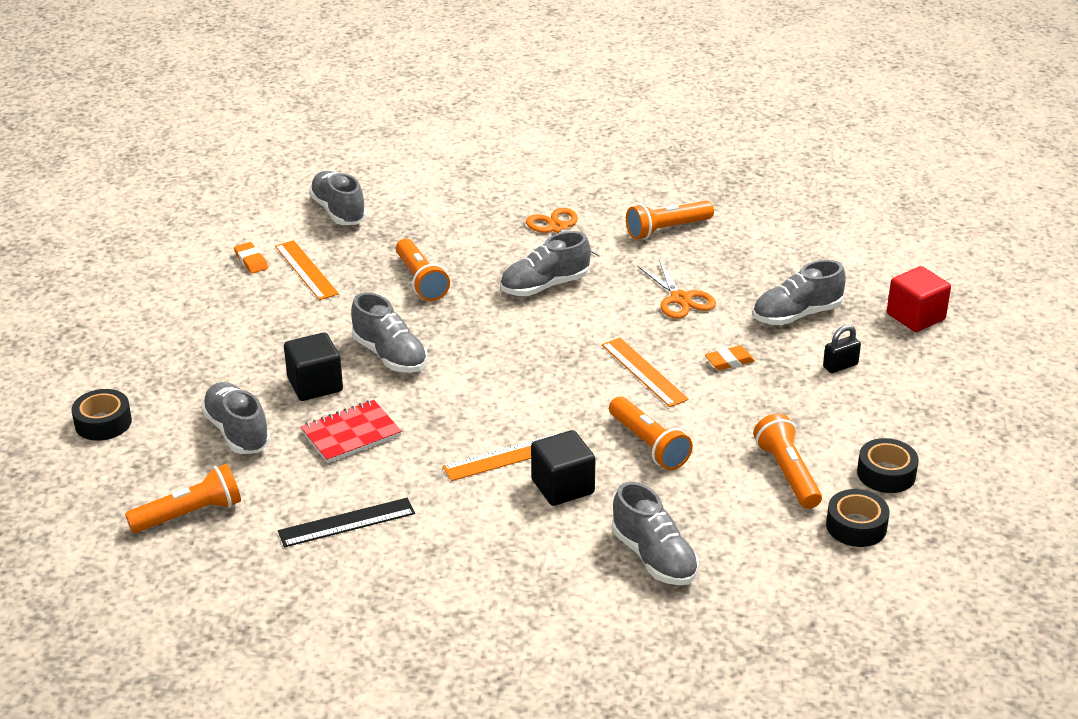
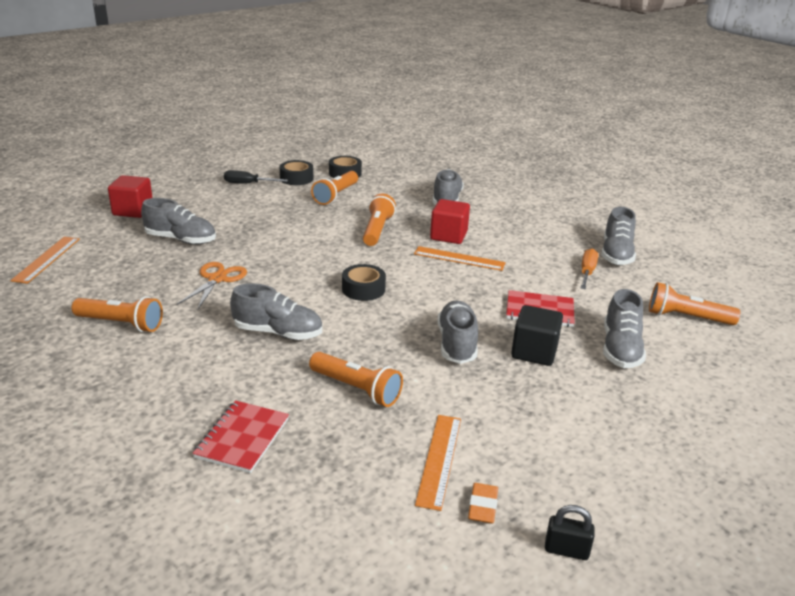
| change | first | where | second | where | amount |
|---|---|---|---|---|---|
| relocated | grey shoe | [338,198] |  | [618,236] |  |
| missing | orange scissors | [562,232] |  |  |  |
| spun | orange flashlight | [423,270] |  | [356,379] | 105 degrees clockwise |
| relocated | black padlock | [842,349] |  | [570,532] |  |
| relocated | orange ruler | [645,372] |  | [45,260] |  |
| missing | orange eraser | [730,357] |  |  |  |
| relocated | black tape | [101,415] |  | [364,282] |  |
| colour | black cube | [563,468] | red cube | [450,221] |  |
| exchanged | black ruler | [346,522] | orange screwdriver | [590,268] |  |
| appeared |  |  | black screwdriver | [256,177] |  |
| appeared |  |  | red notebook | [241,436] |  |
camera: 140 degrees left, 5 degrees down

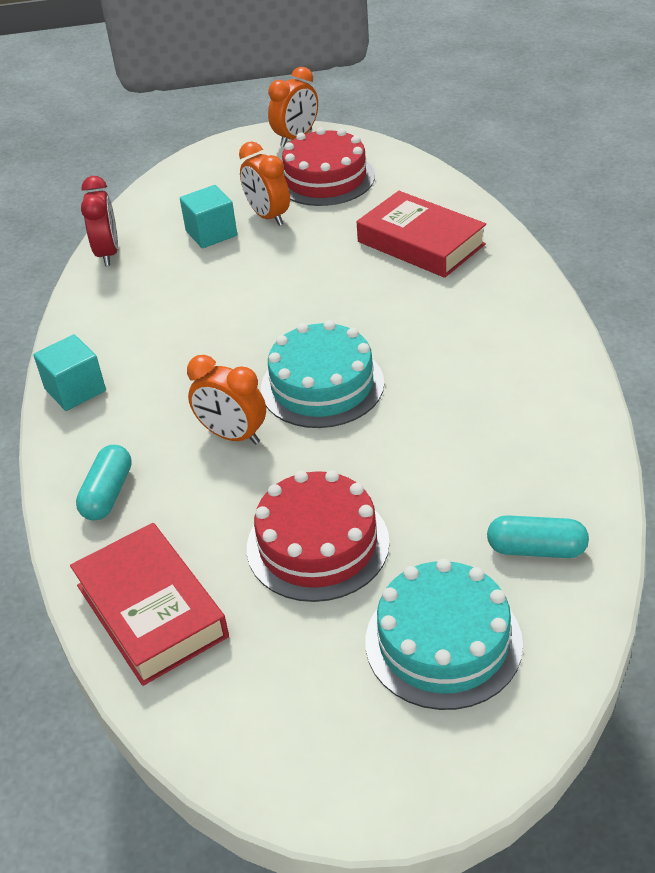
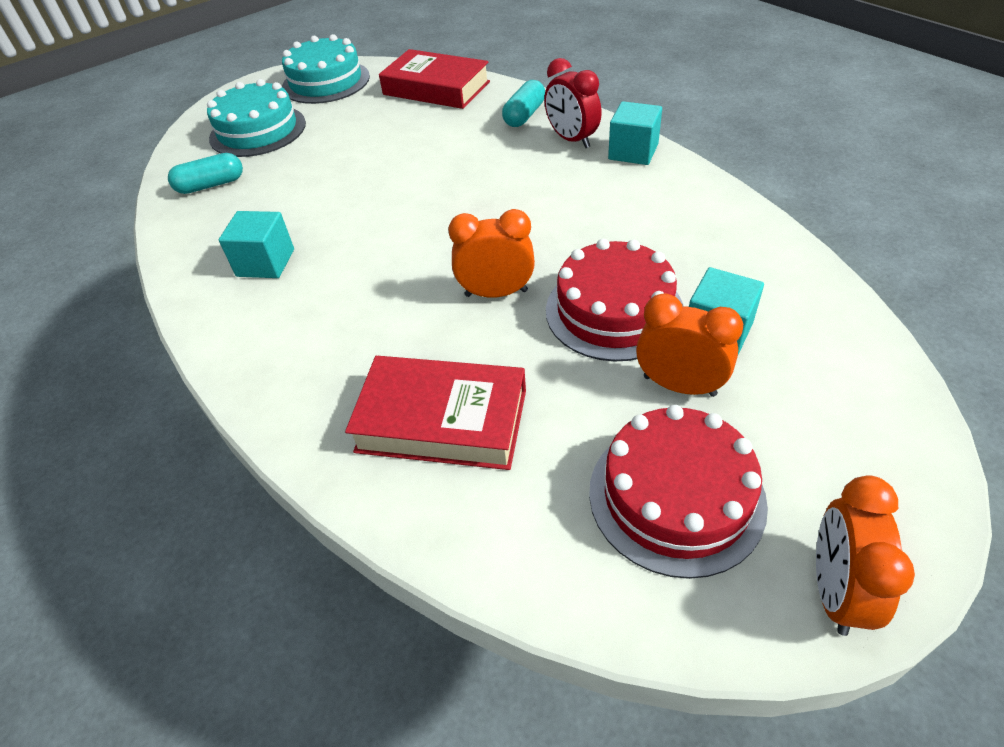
| change | first | where | second | where | amount |
|---|---|---|---|---|---|
| relocated | red clock | [99,221] |  | [573,103] |  |
| relocated | turquoise cake | [322,374] |  | [326,69] |  |
| relocated | orange clock | [226,400] |  | [491,253] |  |
| spun | turquoise capsule | [104,482] |  | [523,103] | 45 degrees clockwise |
| relocated | red cake | [318,536] |  | [614,300] |  |
| appeared |  |  | turquoise cube | [256,244] |  |
camera: 150 degrees right, 5 degrees up

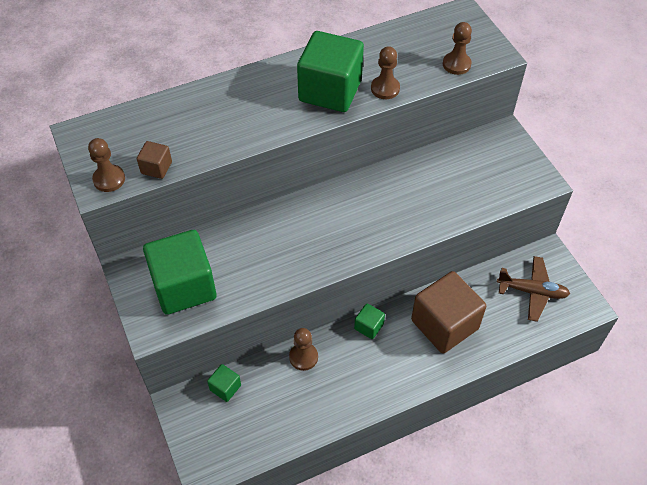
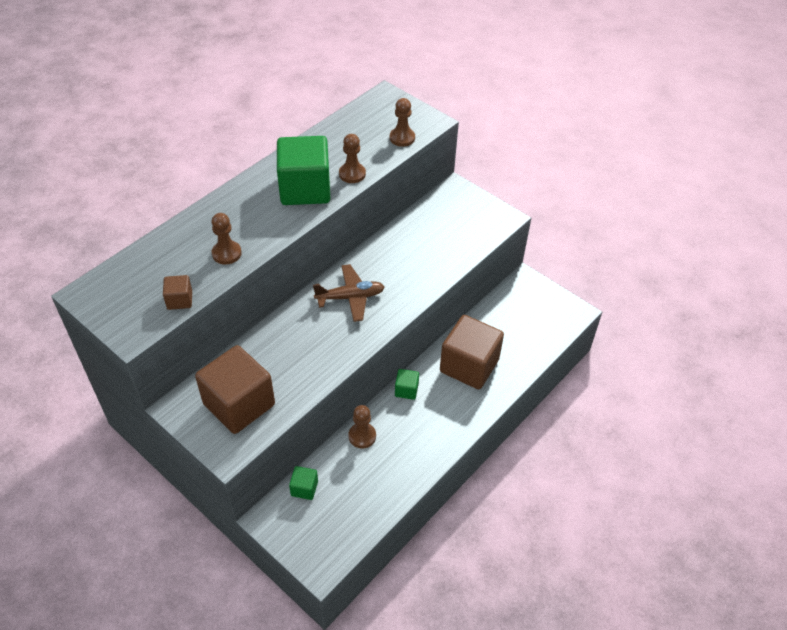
| change | first | where | second | where | amount |
|---|---|---|---|---|---|
| relocated | brown pawn | [106,165] |  | [227,239] |  |
| colour | green cube | [180,272] | brown cube | [235,389] |  |
| relocated | brown plane | [533,289] |  | [349,293] |  |
camera: 25 degrees left, 5 degrees down

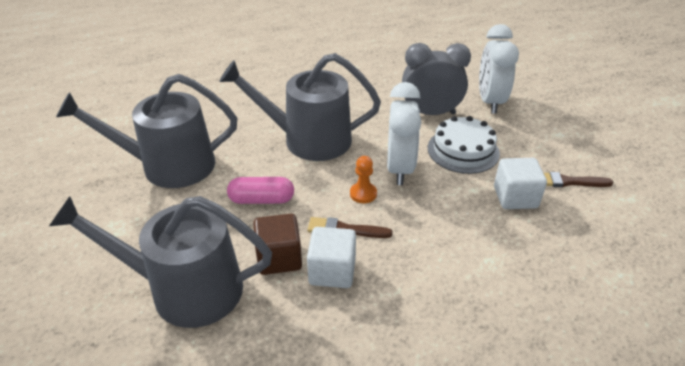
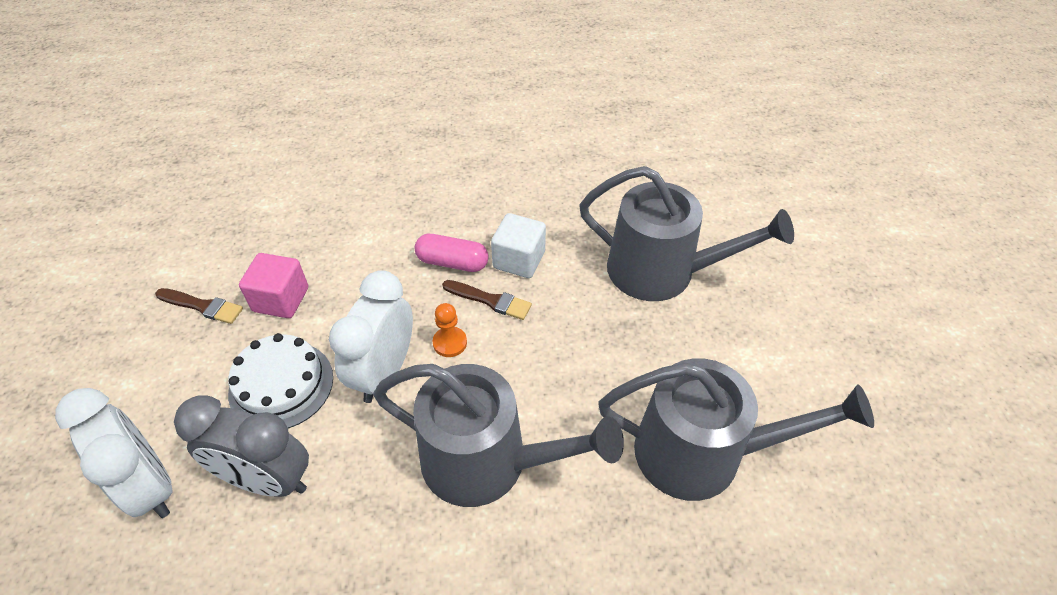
| change | first | where | second | where | amount |
|---|---|---|---|---|---|
| spun | white clock | [499,69] |  | [114,453] | 60 degrees counterclockwise |
| colour | white cube | [520,183] | pink cube | [273,285] |  |
| relocated | pink capsule | [260,190] |  | [452,253] |  |
| missing | brown cube | [277,244] |  |  |  |
camera: 165 degrees left, 10 degrees up

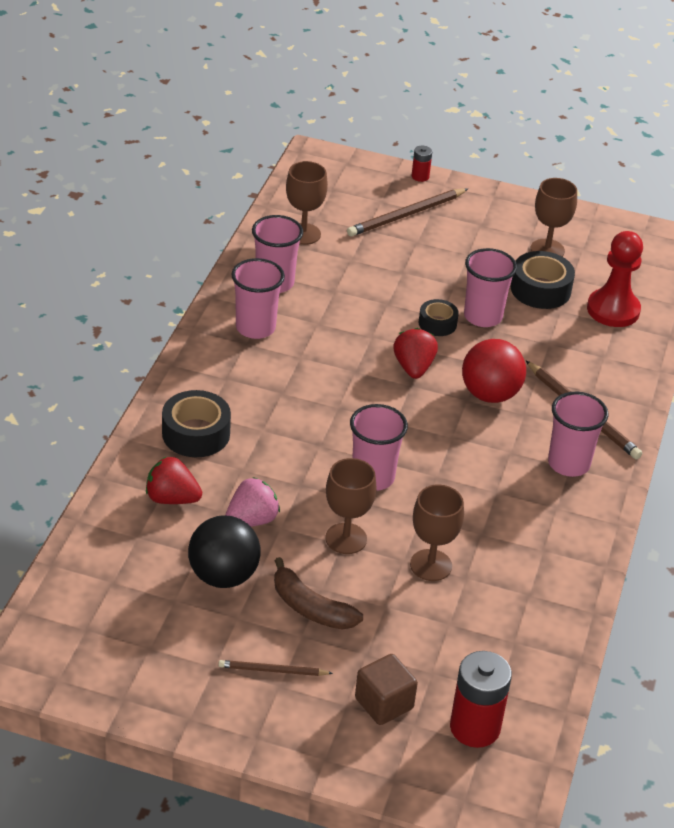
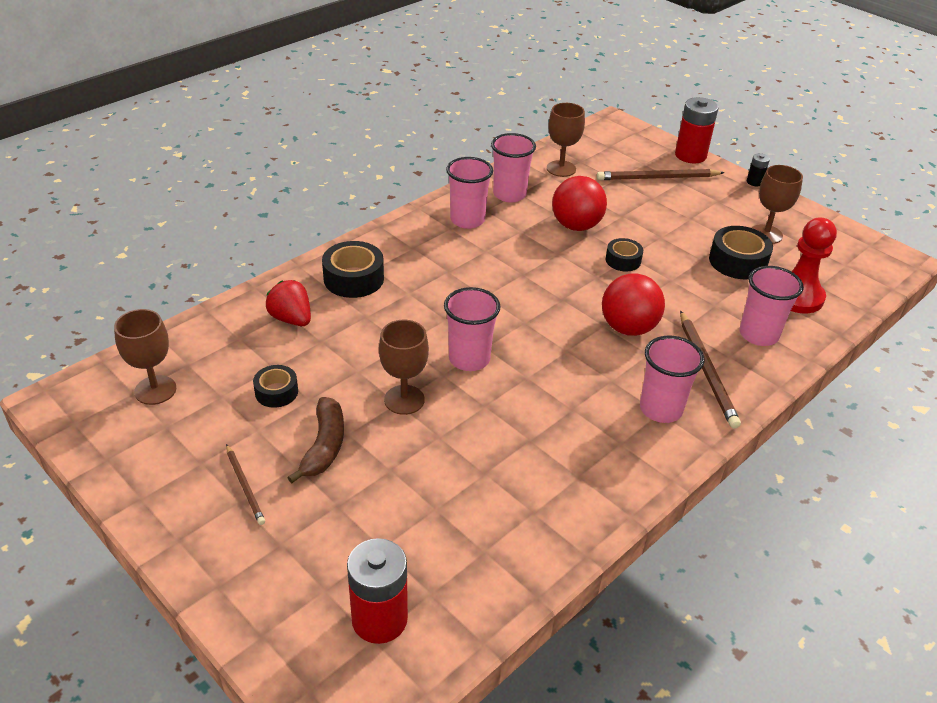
| change | first | where | second | where | amount |
|---|---|---|---|---|---|
| size | red battery | [422,164] |  | [697,130] | x2.03 |
| relocated | pink cup | [490,287] |  | [771,306] |  |
| missing | red strawberry | [415,353] |  |  |  |
| missing | pink strawberry | [252,502] |  |  |  |
| relocated | brown goblet | [437,533] |  | [145,357] |  |
| exchanged | black ball | [224,551] | black tape | [275,386] |  |
| spun | brown banana | [318,593] |  | [315,440] | 150 degrees counterclockwise |
| missing | brown cube | [386,689] |  |  |  |
| spun | brown pencil | [275,668] |  | [245,484] | 150 degrees counterclockwise |
| appeared |  |  | black battery | [758,169] |  |
| appeared |  |  | red ball | [579,203] |  |
camera: 30 degrees right, 0 degrees up

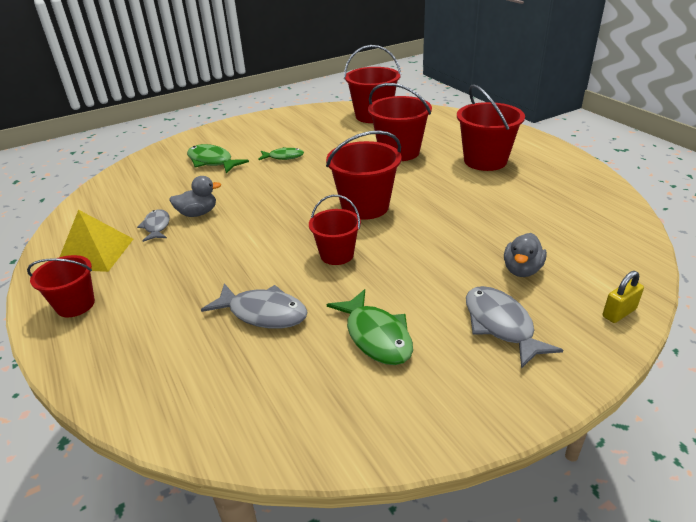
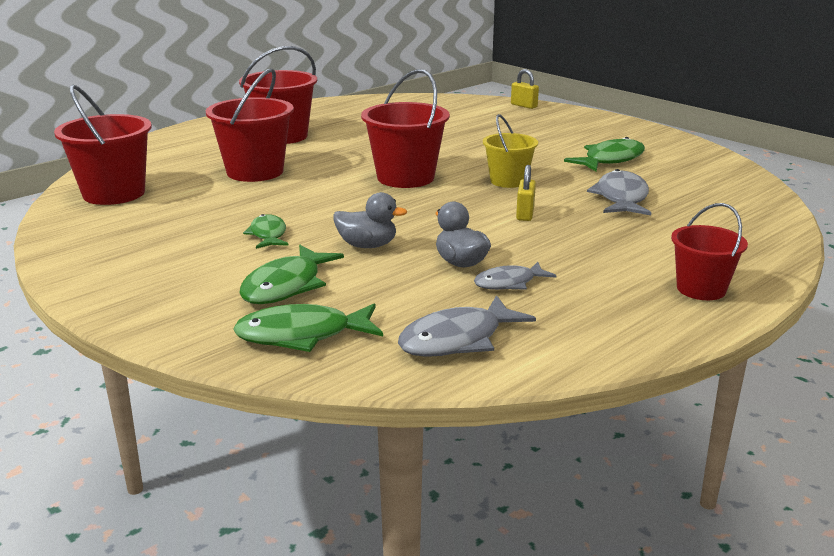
| change | first | where | second | where | amount |
|---|---|---|---|---|---|
| colour | red bucket | [335,230] | yellow bucket | [510,151] |  |
| missing | yellow pyramid | [96,241] |  |  |  |
| relocated | grey duck | [525,255] |  | [370,220] |  |
| relocated | grey fish | [514,327] |  | [467,326] |  |
| appeared |  |  | yellow padlock | [526,193] |  |
| appeared |  |  | green fish | [308,328] |  |
camera: 105 degrees left, 10 degrees down

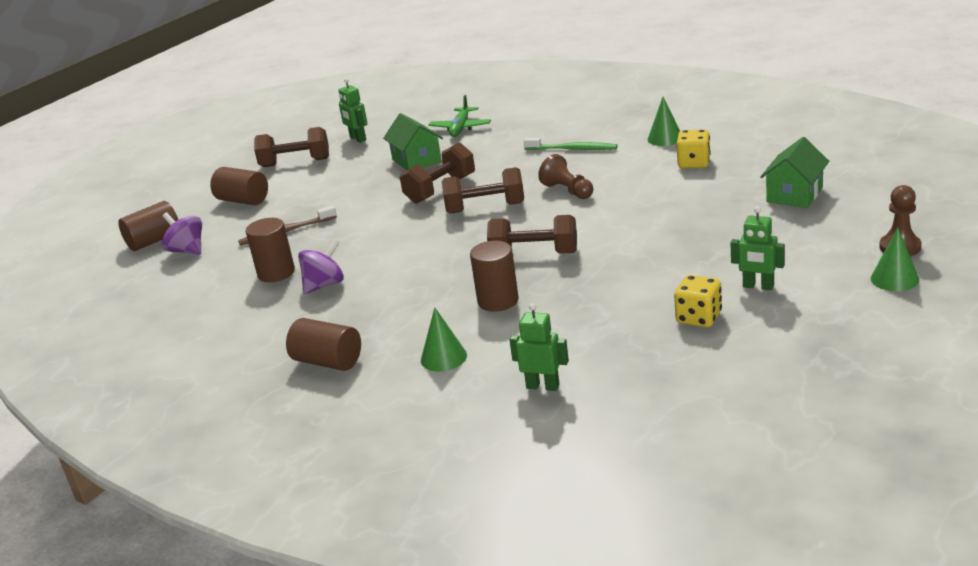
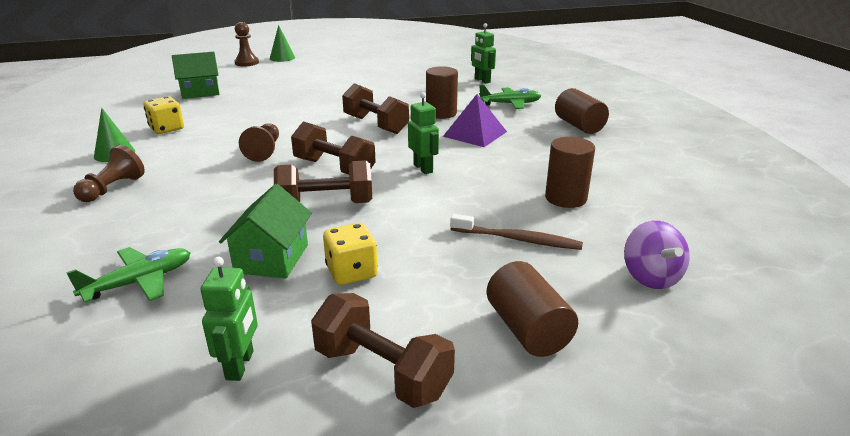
| change | first | where | second | where | amount |
|---|---|---|---|---|---|
| missing | green toothbrush | [570,144] |  |  |  |
| missing | brown cylinder | [148,226] |  |  |  |
| relocated | green robot | [758,248] |  | [423,133] |  |
| missing | purple spinning top | [321,266] |  |  |  |
| relocated | yellow dice | [698,301] |  | [350,254] |  |
| exchanged | green cone | [444,340] | green plane | [510,97] |  |
| appeared |  |  | purple pyramid | [475,120] |  |
| appeared |  |  | brown pawn | [109,173] |  |
camera: 145 degrees left, 0 degrees up

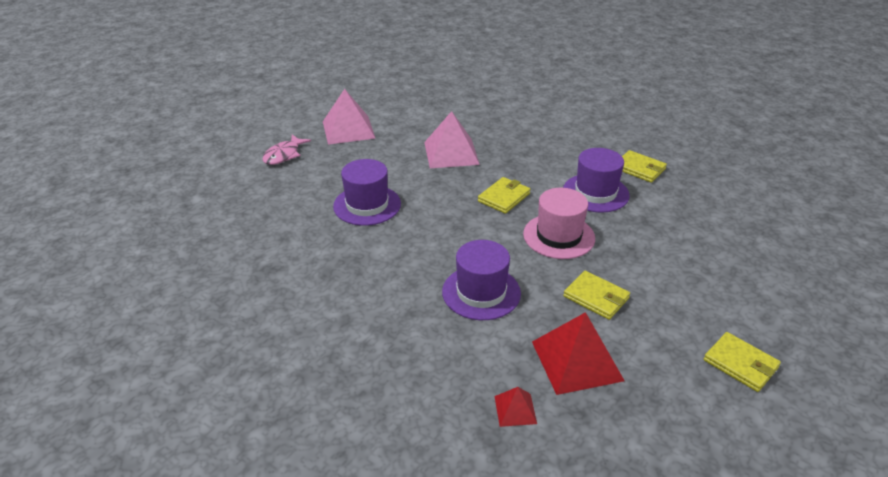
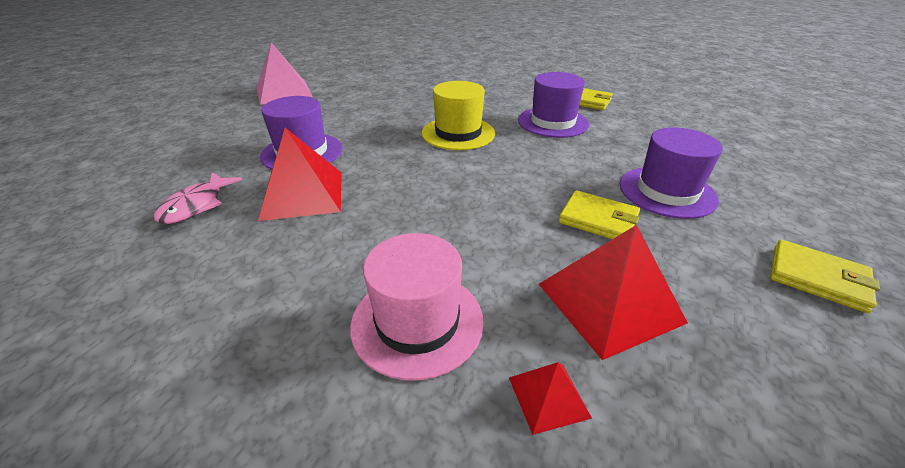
| change | first | where | second | where | amount |
|---|---|---|---|---|---|
| missing | pink pyramid | [452,139] |  |  |  |
| relocated | pink fish | [286,149] |  | [198,198] |  |
| exchanged | yellow wallet | [504,195] | yellow hat | [458,115] |  |
| relocated | pink hat | [559,223] |  | [417,306] |  |
| relocated | purple hat | [481,280] |  | [671,173] |  |
| appeared |  |  | red pyramid | [299,174] |  |
camera: 10 degrees left, 0 degrees up

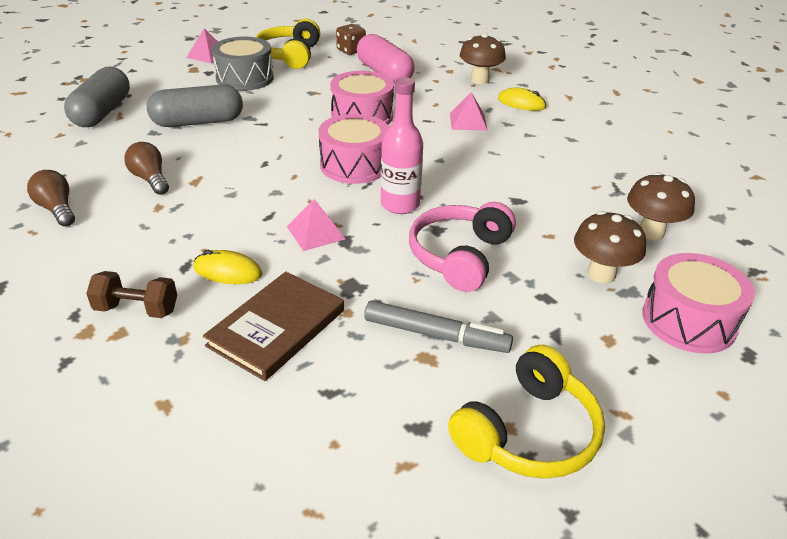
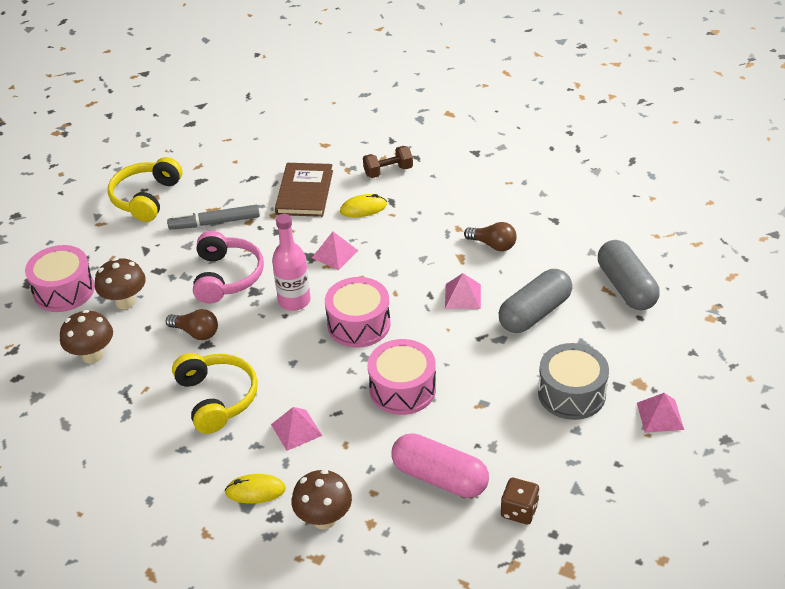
| change | first | where | second | where | amount |
|---|---|---|---|---|---|
| relocated | yellow headphones | [288,44] |  | [215,393] |  |
| relocated | brown light bulb | [51,198] |  | [192,324] |  |
| appeared |  |  | pink pyramid | [463,291] |  |
camera: 155 degrees right, 5 degrees up

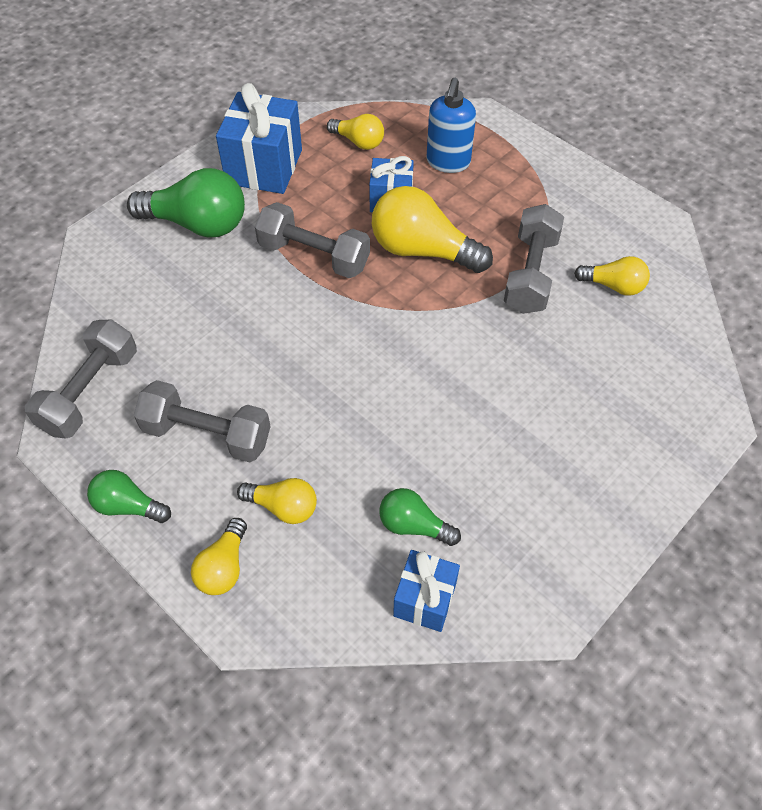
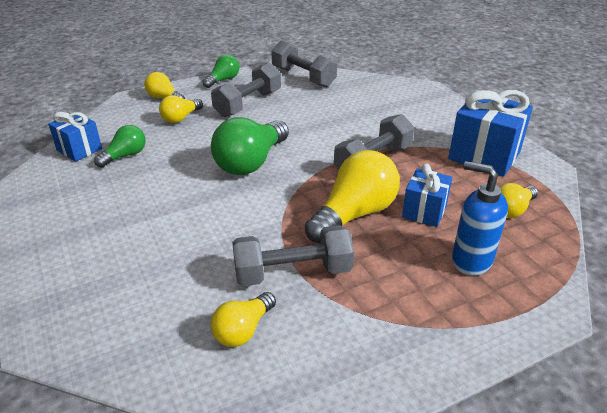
| change | first | where | second | where | amount |
|---|---|---|---|---|---|
| relocated | green light bulb | [186,202] |  | [250,146] |  |
| spun | grey dumbbell | [534,259] |  | [293,255] | 45 degrees counterclockwise |
camera: 110 degrees right, 20 degrees down

